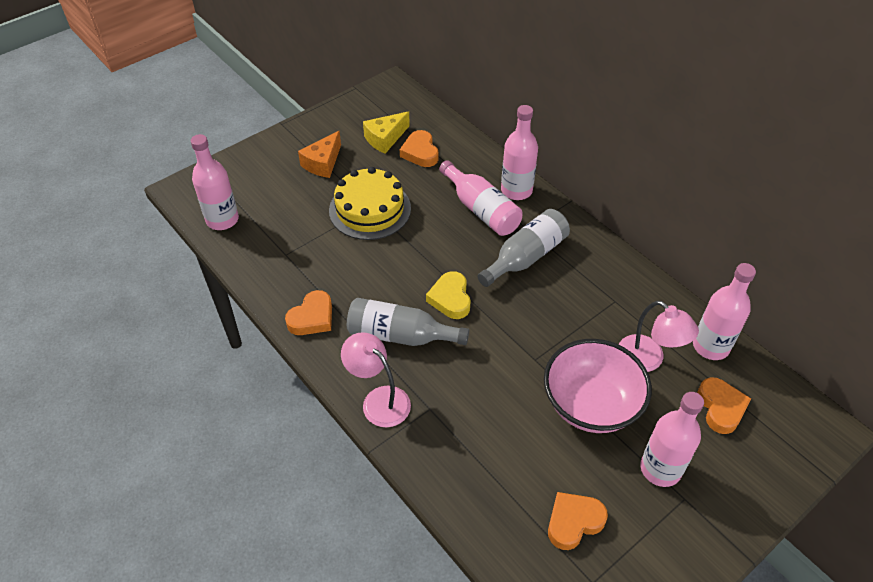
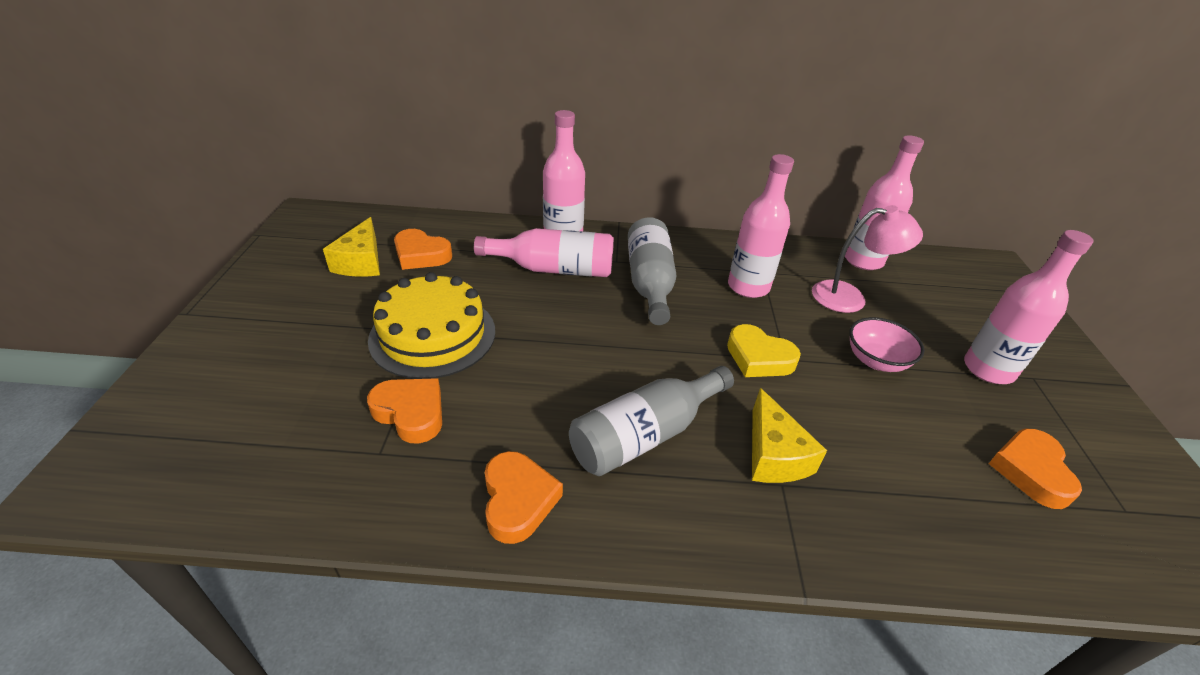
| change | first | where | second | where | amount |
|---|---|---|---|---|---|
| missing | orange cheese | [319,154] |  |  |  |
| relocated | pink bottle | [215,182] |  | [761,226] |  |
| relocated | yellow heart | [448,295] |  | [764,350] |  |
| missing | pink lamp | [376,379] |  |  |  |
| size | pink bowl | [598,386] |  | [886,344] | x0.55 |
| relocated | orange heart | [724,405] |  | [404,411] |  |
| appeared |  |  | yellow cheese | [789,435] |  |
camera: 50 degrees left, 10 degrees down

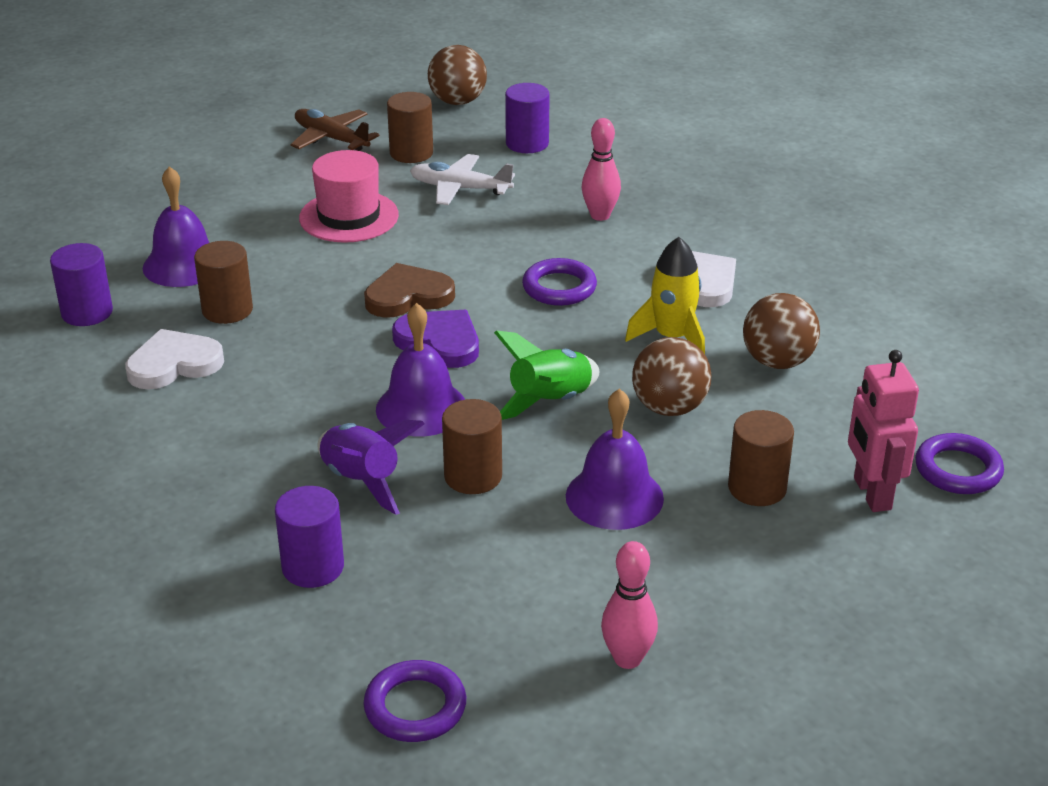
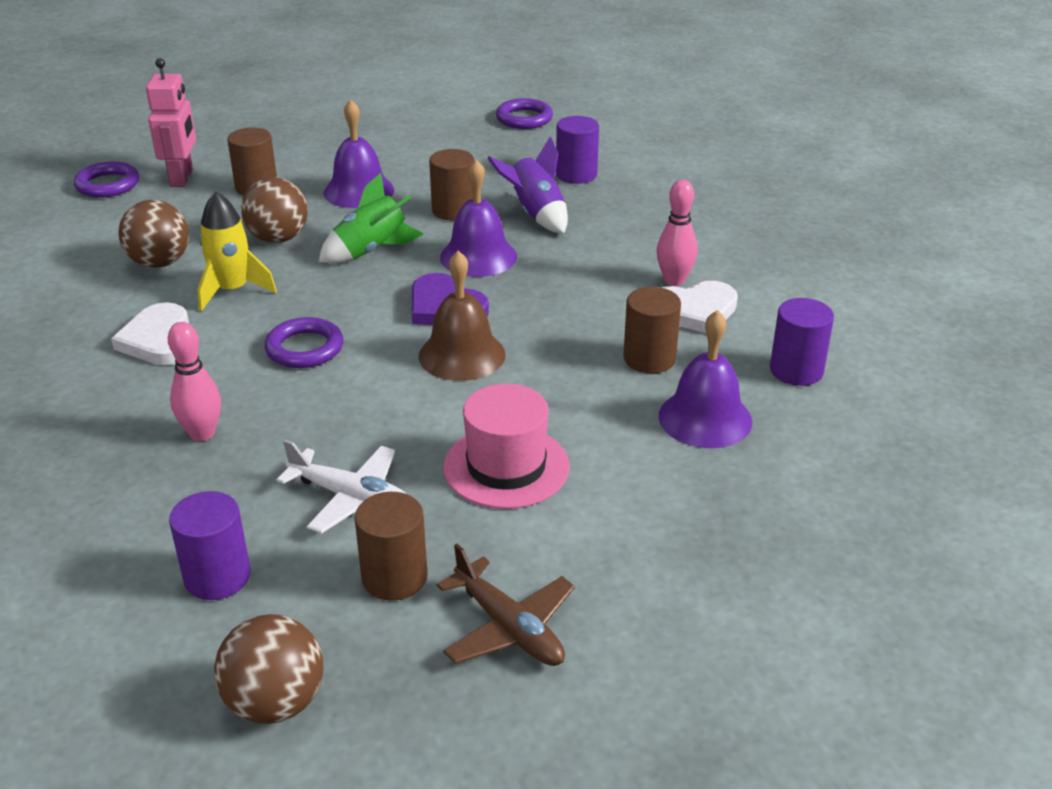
| change | first | where | second | where | amount |
|---|---|---|---|---|---|
| exchanged | brown heart | [409,290] | brown bell | [462,316] |  |
| relocated | pink bowling pin | [629,605] |  | [677,233] |  |
camera: 170 degrees left, 0 degrees up

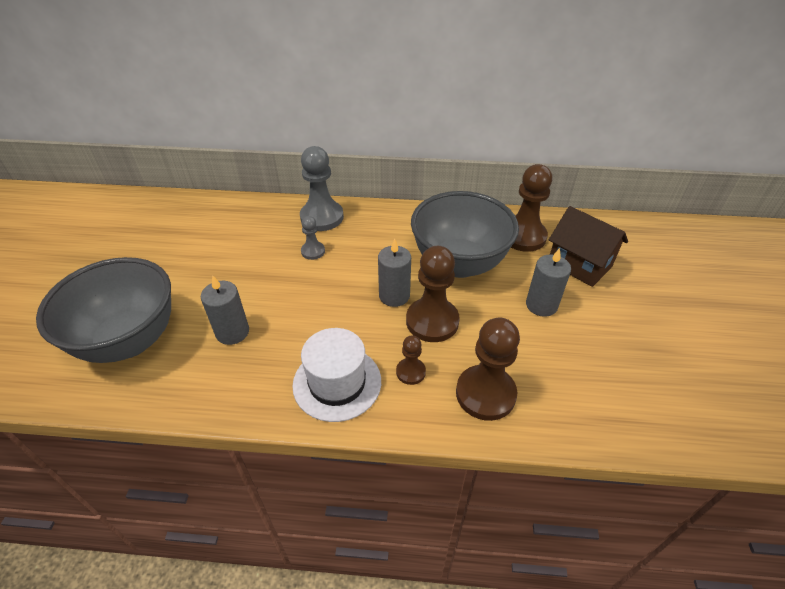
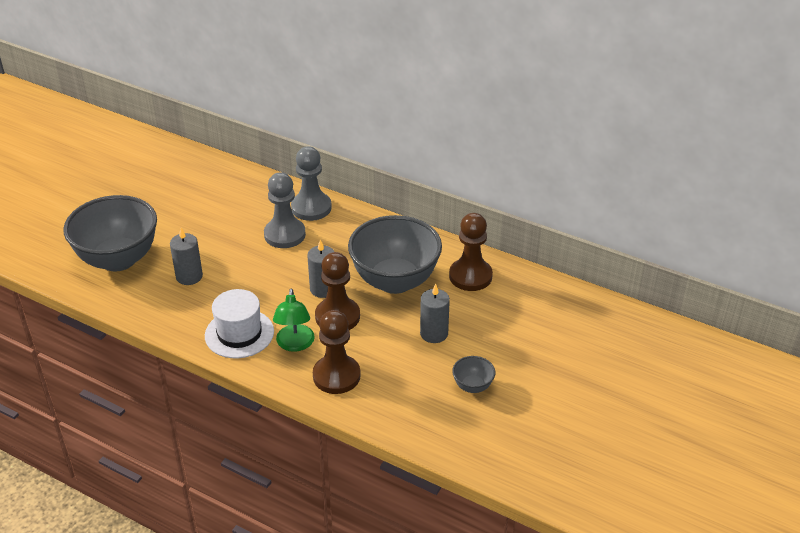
| change | first | where | second | where | amount |
|---|---|---|---|---|---|
| missing | brown house | [588,246] |  |  |  |
| size | grey pawn | [313,238] |  | [285,210] | x1.94 |
| exchanged | brown pawn | [411,360] | green lamp | [294,320] |  |
| appeared |  |  | grey bowl | [473,374] |  |
camera: 25 degrees right, 5 degrees down

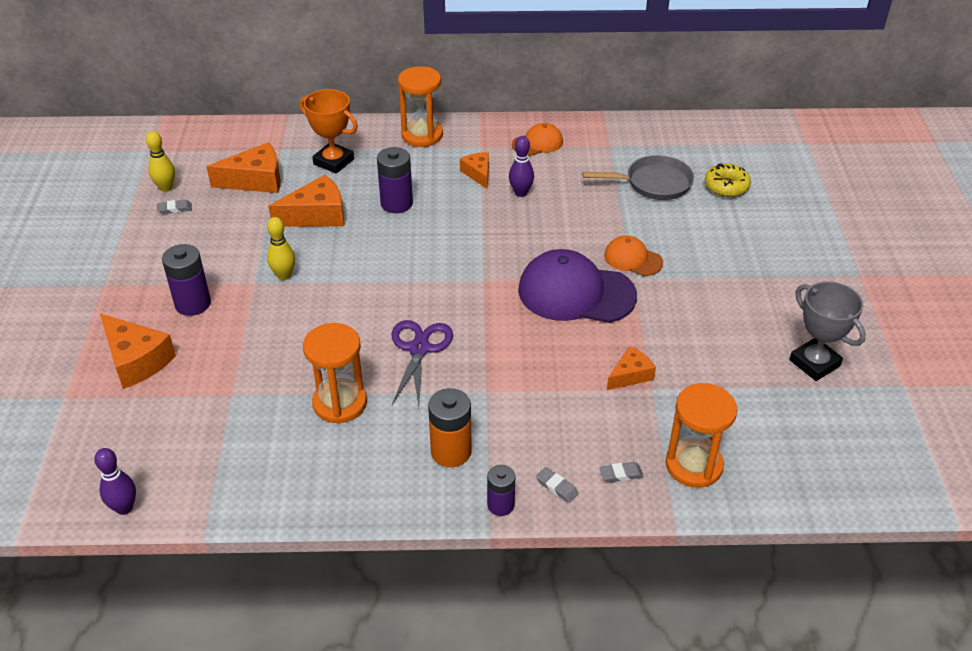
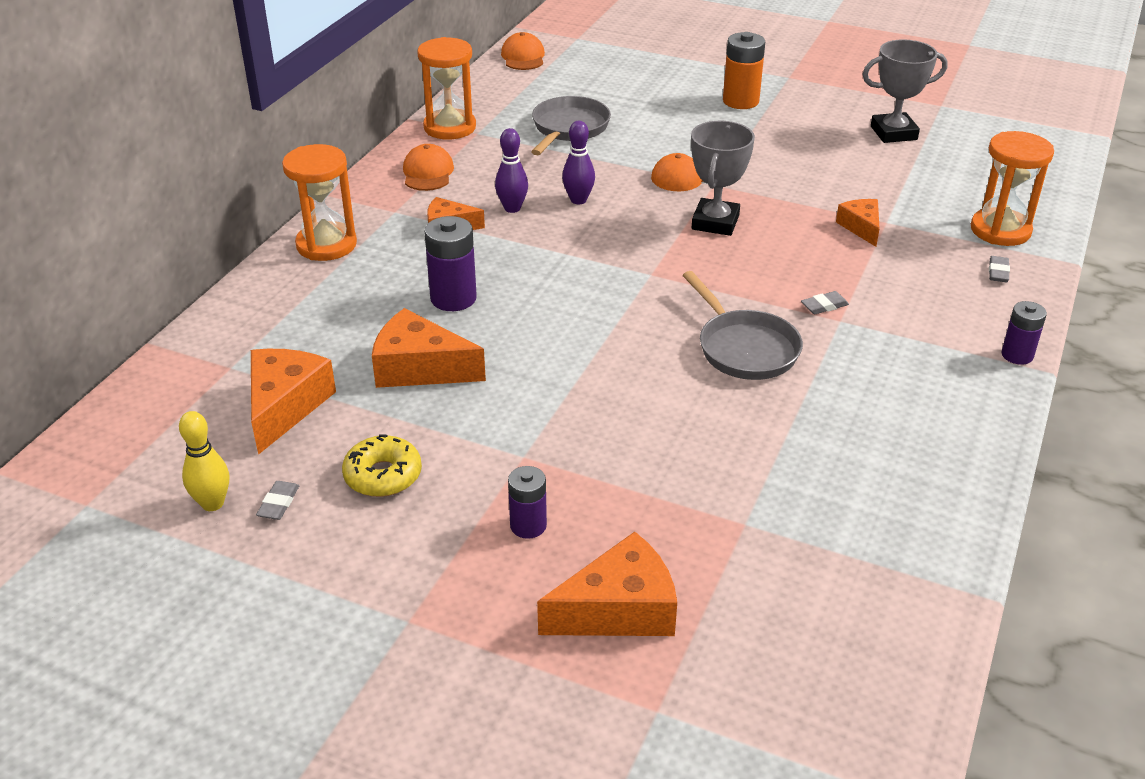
| change | first | where | second | where | amount |
|---|---|---|---|---|---|
| missing | orange trophy | [329,131] |  |  |  |
| relocated | yellow donut | [728,180] |  | [382,465] |  |
| spun | orange cheese | [306,201] |  | [429,348] | 75 degrees counterclockwise |
| missing | yellow bowling pin | [281,248] |  |  |  |
| size | purple battery | [186,280] |  | [527,502] | x0.64 |
| exchanged | purple cap | [577,286] | grey trophy | [723,178] |  |
| exchanged | purple scissors | [422,363] | grey pan | [743,325] |  |
| relocated | orange hourglass | [335,373] |  | [446,88] |  |
| relocated | orange battery | [450,427] |  | [744,70] |  |
| relocated | purple bowling pin | [115,481] |  | [578,162] |  |
| relocated | grey eraser | [557,485] |  | [825,302] |  |
| appeared |  |  | orange cap | [523,51] |  |
camera: 65 degrees left, 5 degrees down

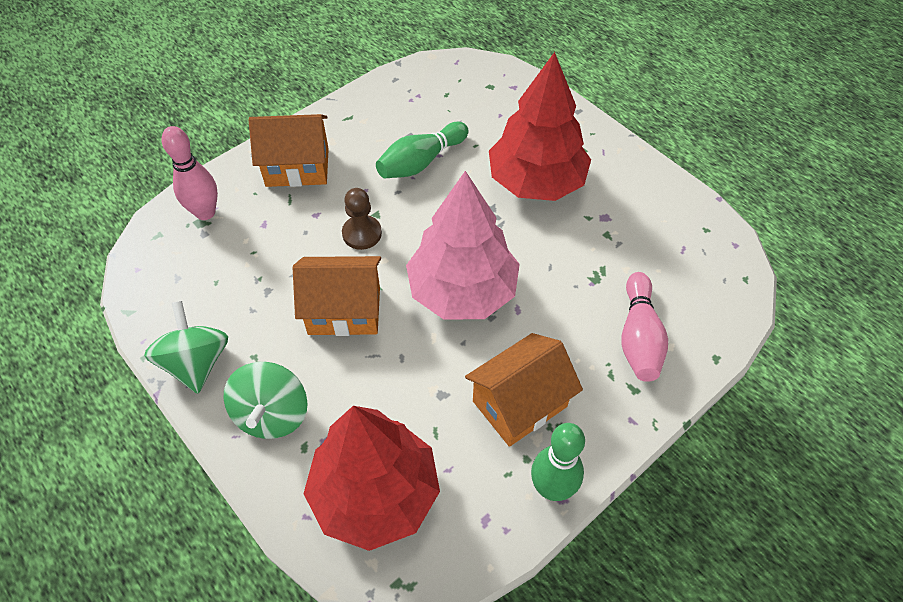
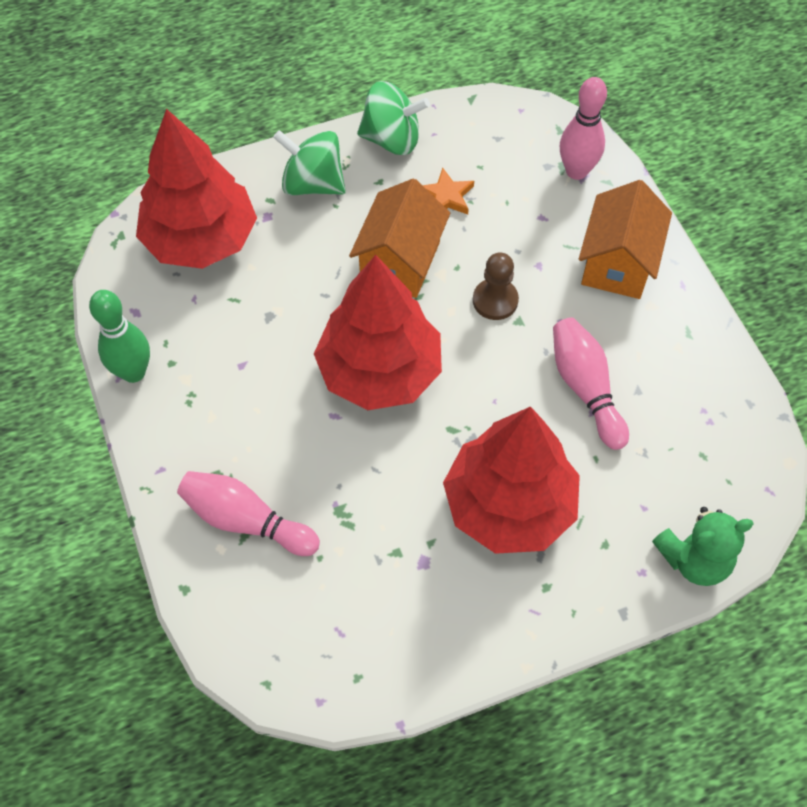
| change | first | where | second | where | amount |
|---|---|---|---|---|---|
| colour | green bowling pin | [422,150] | pink bowling pin | [591,383] |  |
| colour | pink tree | [463,245] | red tree | [378,332] |  |
| missing | orange house | [524,390] |  |  |  |
| appeared |  |  | orange star | [448,190] |  |
| appeared |  |  | green teddy bear | [703,546] |  |
camera: 110 degrees right, 5 degrees up

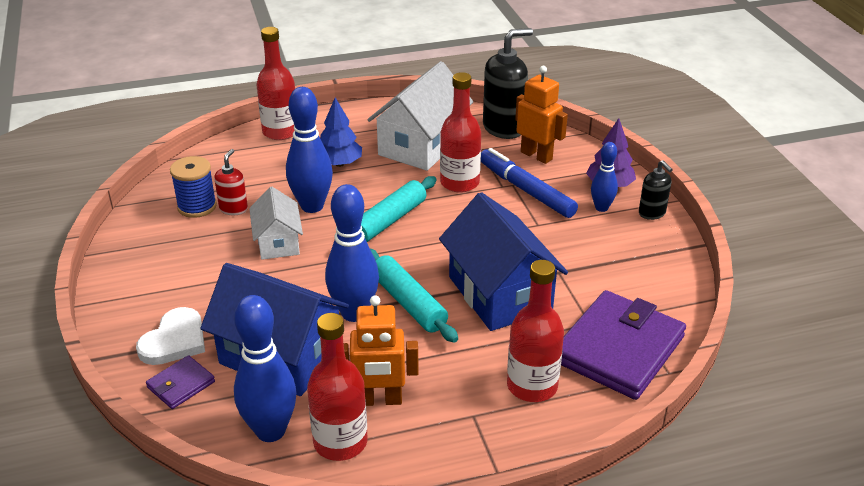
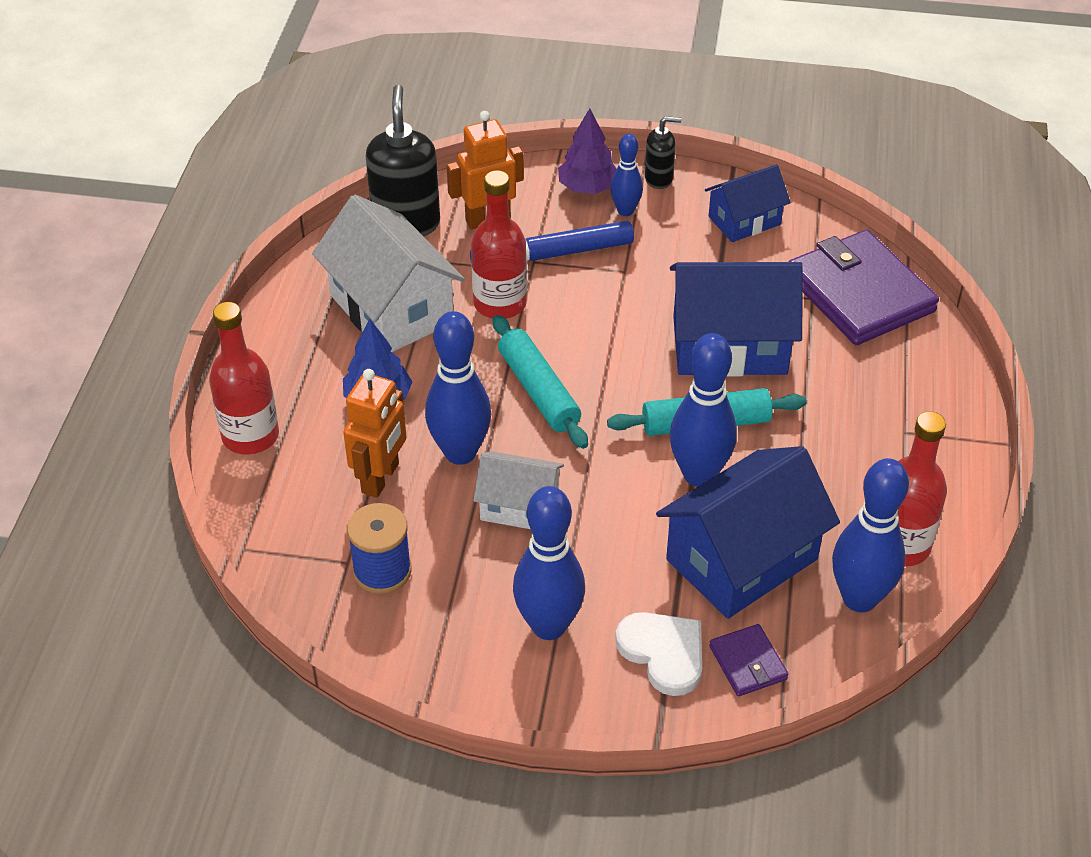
| change | first | where | second | where | amount |
|---|---|---|---|---|---|
| missing | red soap dispenser | [231,182] |  |  |  |
| missing | red bottle | [535,331] |  |  |  |
| relocated | orange robot | [381,350] |  | [374,433] |  |
| appeared |  |  | blue house | [748,203] |  |
| appeared |  |  | blue bowling pin | [549,563] |  |
camera: 65 degrees left, 10 degrees up

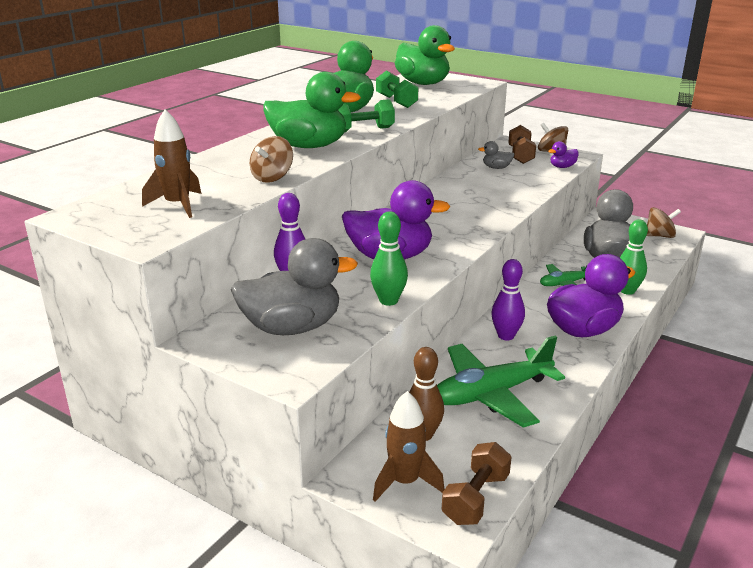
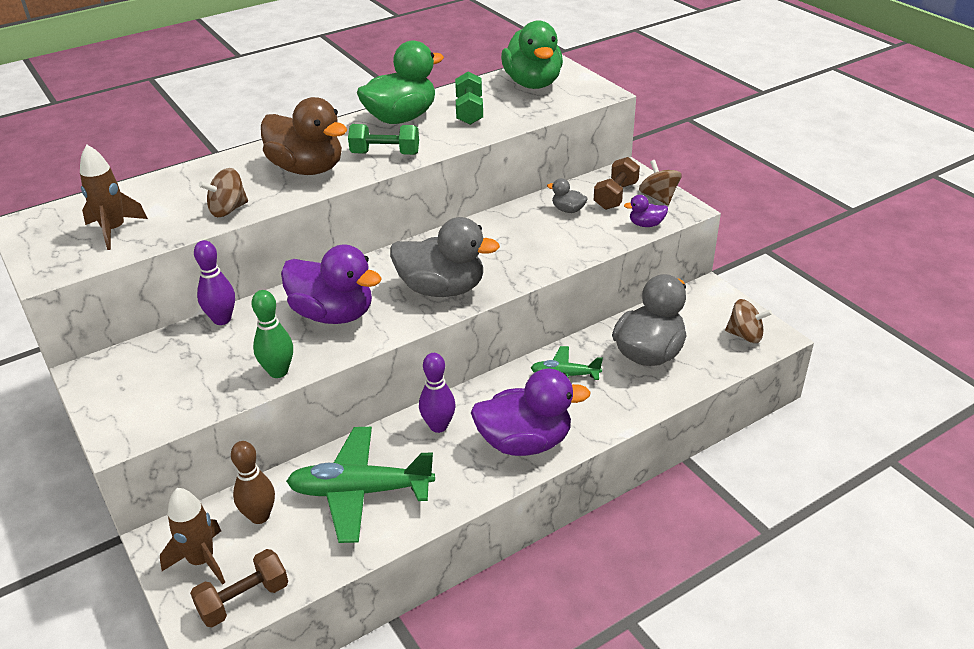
| change | first | where | second | where | amount |
|---|---|---|---|---|---|
| colour | green duck | [312,110] | brown duck | [304,136] |  |
| missing | green bowling pin | [634,257] |  |  |  |
| relocated | grey duck | [294,286] |  | [445,257] |  |
camera: 25 degrees right, 10 degrees up

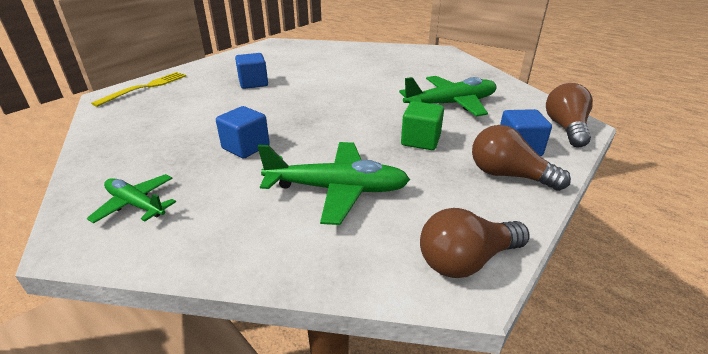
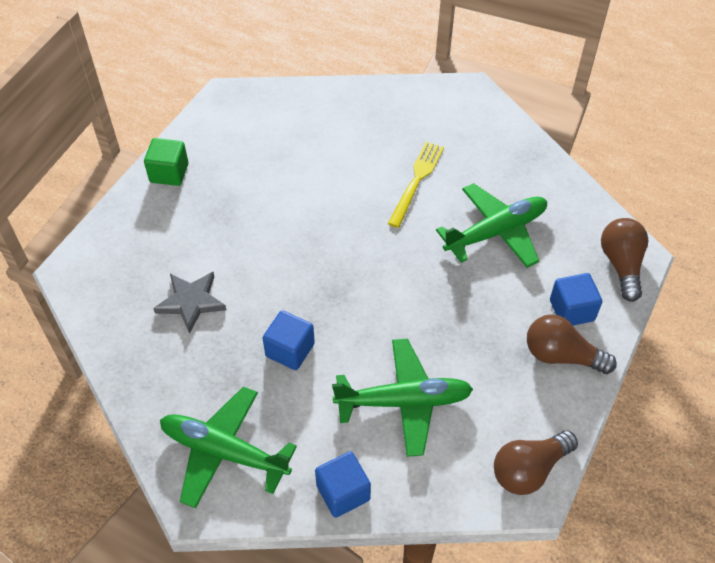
| change | first | where | second | where | amount |
|---|---|---|---|---|---|
| relocated | blue cube | [251,71] |  | [343,484] |  |
| relocated | yellow fork | [138,89] |  | [416,185] |  |
| relocated | green cube | [422,125] |  | [166,162] |  |
| size | green plane | [131,198] |  | [228,448] | x1.67 |
| appeared |  |  | grey star | [189,303] |  |
camera: 10 degrees left, 20 degrees up

